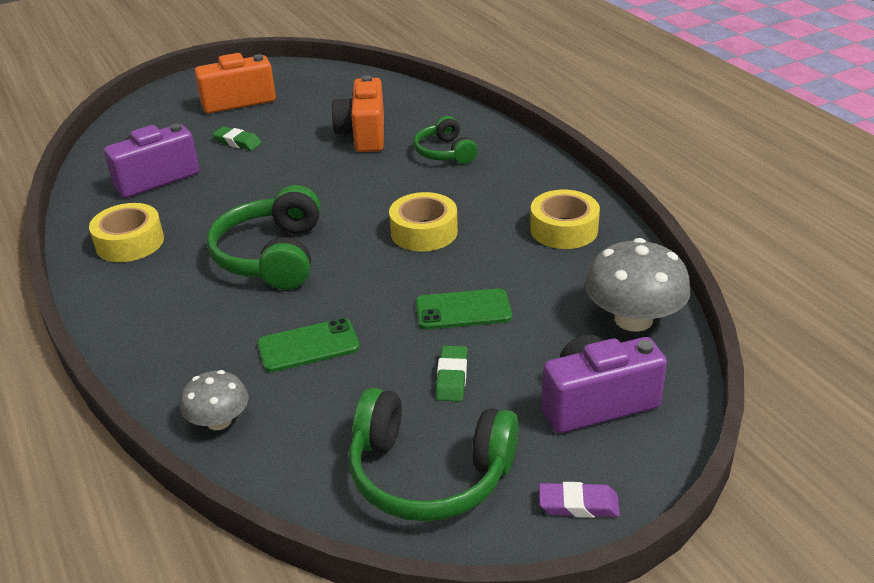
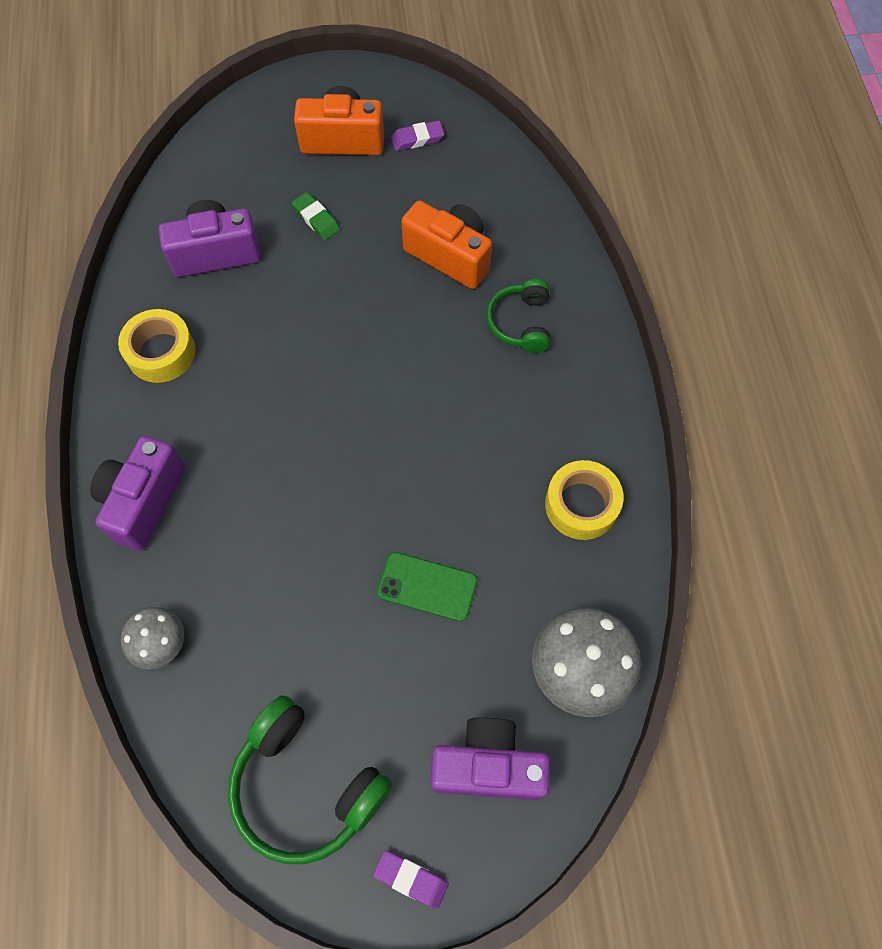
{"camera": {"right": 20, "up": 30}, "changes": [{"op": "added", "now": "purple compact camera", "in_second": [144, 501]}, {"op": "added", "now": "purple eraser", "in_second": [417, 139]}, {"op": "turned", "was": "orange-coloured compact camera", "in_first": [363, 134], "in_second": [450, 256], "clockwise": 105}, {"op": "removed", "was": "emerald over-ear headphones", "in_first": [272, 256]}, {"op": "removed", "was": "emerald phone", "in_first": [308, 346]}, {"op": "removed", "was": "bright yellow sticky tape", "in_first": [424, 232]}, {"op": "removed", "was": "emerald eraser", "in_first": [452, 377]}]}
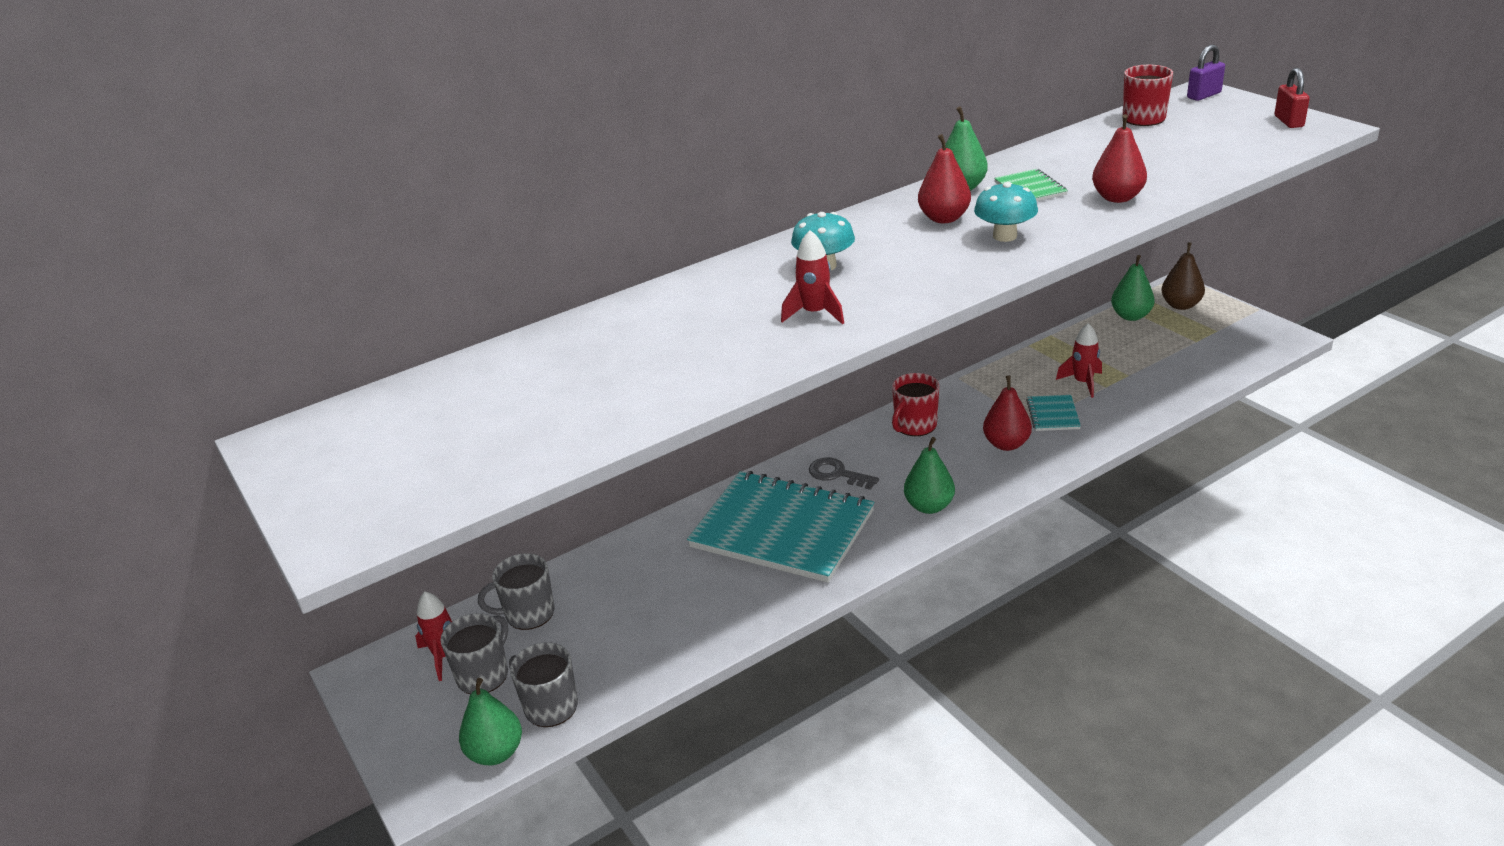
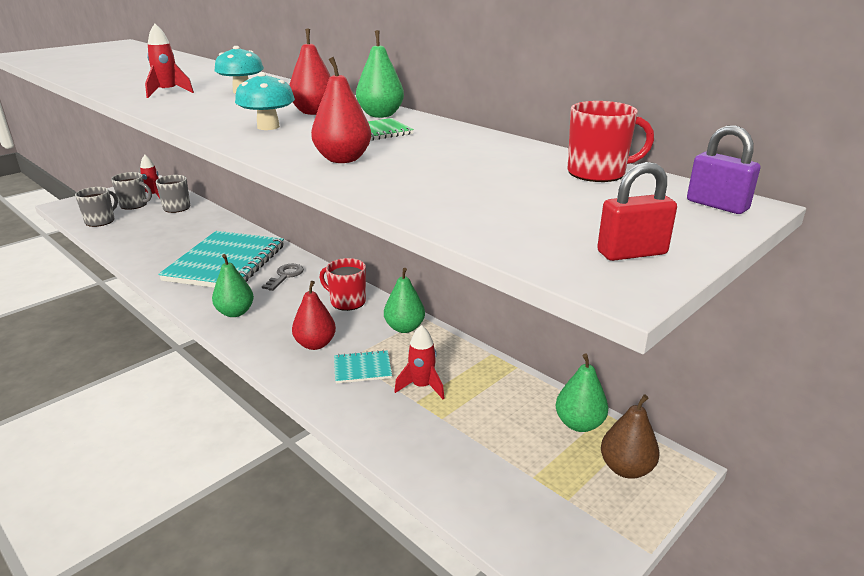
{"camera": {"right": 75, "up": -5}, "changes": [{"op": "moved", "was": "emerald pear fruit", "in_first": [496, 753], "in_second": [404, 328]}]}
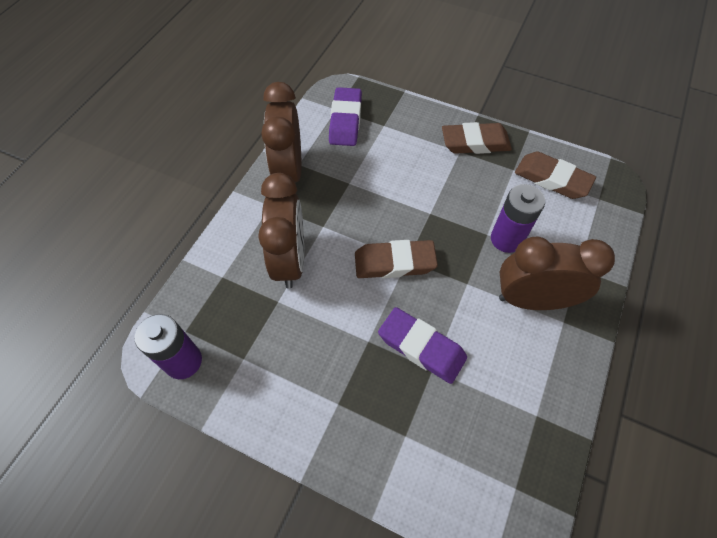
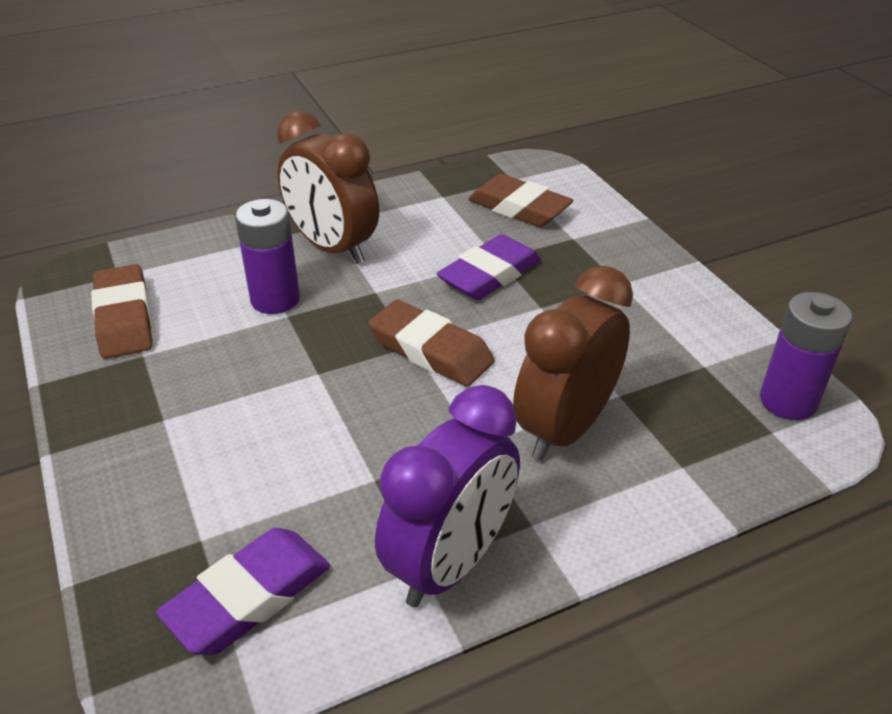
{"camera": {"right": -140, "up": -20}, "changes": [{"op": "recoloured", "was": "russet bedside clock", "now": "purple bedside clock", "in_first": [289, 171], "in_second": [450, 563]}, {"op": "turned", "was": "purple eraser", "in_first": [421, 347], "in_second": [489, 275], "clockwise": 60}, {"op": "moved", "was": "russet eraser", "in_first": [475, 142], "in_second": [519, 208]}]}
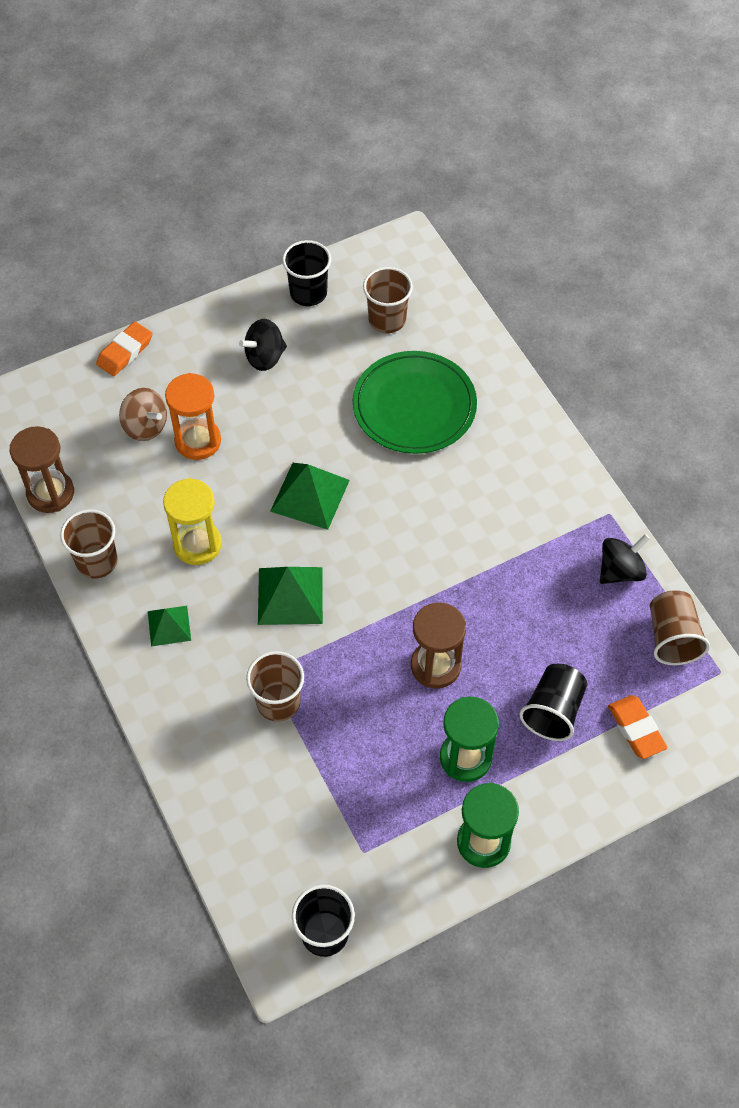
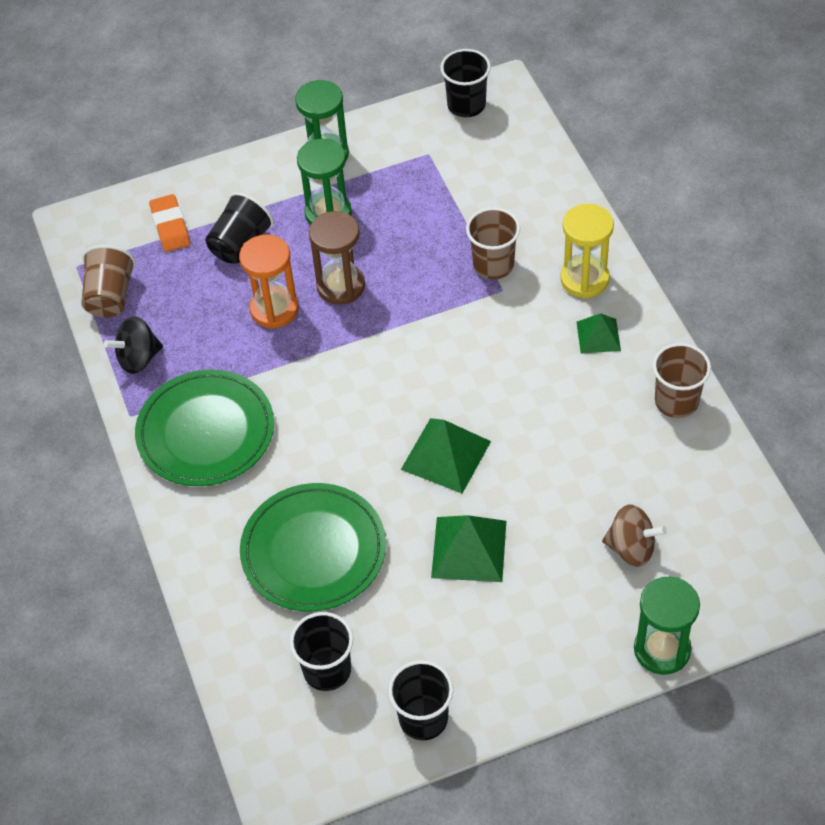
{"camera": {"right": -170, "up": -5}, "changes": [{"op": "added", "now": "emerald plate", "in_second": [206, 432]}, {"op": "moved", "was": "orange-coloured hourglass", "in_first": [198, 441], "in_second": [274, 309]}, {"op": "recoloured", "was": "russet tumbler", "now": "black tumbler", "in_first": [387, 319], "in_second": [327, 670]}, {"op": "moved", "was": "emerald pyramid shape", "in_first": [290, 595], "in_second": [469, 549]}, {"op": "moved", "was": "bright yellow hourglass", "in_first": [197, 544], "in_second": [584, 279]}, {"op": "turned", "was": "russet toy top", "in_first": [145, 426], "in_second": [631, 548], "clockwise": 150}, {"op": "replaced", "was": "orange-coloured eraser", "now": "emerald hourglass", "in_first": [125, 352], "in_second": [662, 649]}, {"op": "removed", "was": "russet hourglass", "in_first": [50, 493]}, {"op": "removed", "was": "black toy top", "in_first": [265, 357]}]}
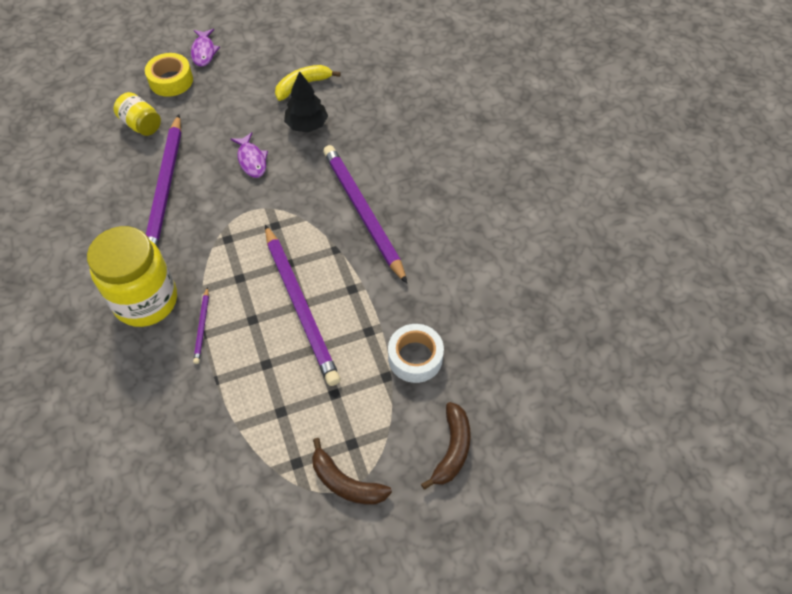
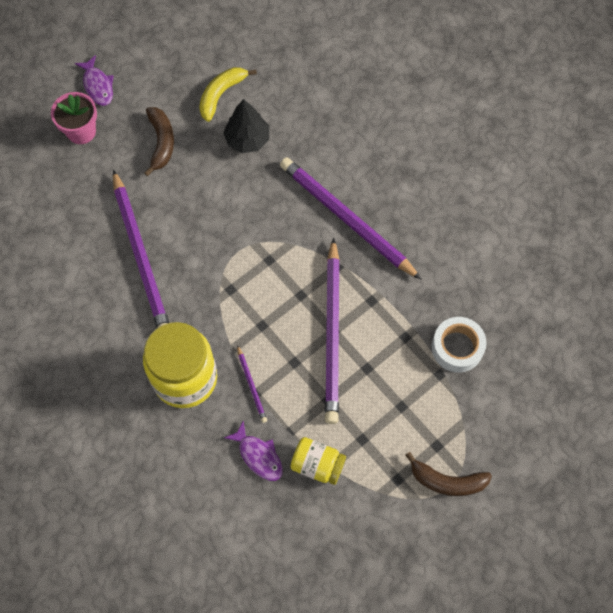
{"camera": {"right": -20, "up": 10}, "changes": [{"op": "replaced", "was": "bright yellow sticky tape", "now": "rosy plant pot", "in_first": [171, 80], "in_second": [81, 131]}, {"op": "moved", "was": "russet toy banana", "in_first": [452, 449], "in_second": [161, 142]}, {"op": "moved", "was": "purple fish figure", "in_first": [251, 160], "in_second": [258, 456]}, {"op": "moved", "was": "bright yellow preserve jar", "in_first": [141, 124], "in_second": [317, 465]}, {"op": "turned", "was": "purple wooden pencil", "in_first": [301, 306], "in_second": [332, 334], "clockwise": 45}]}
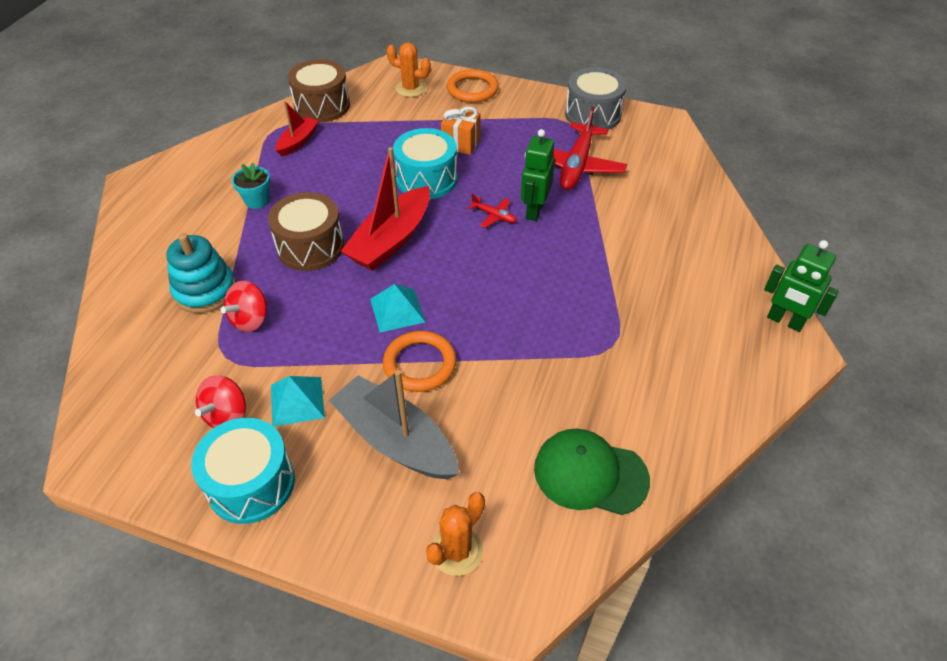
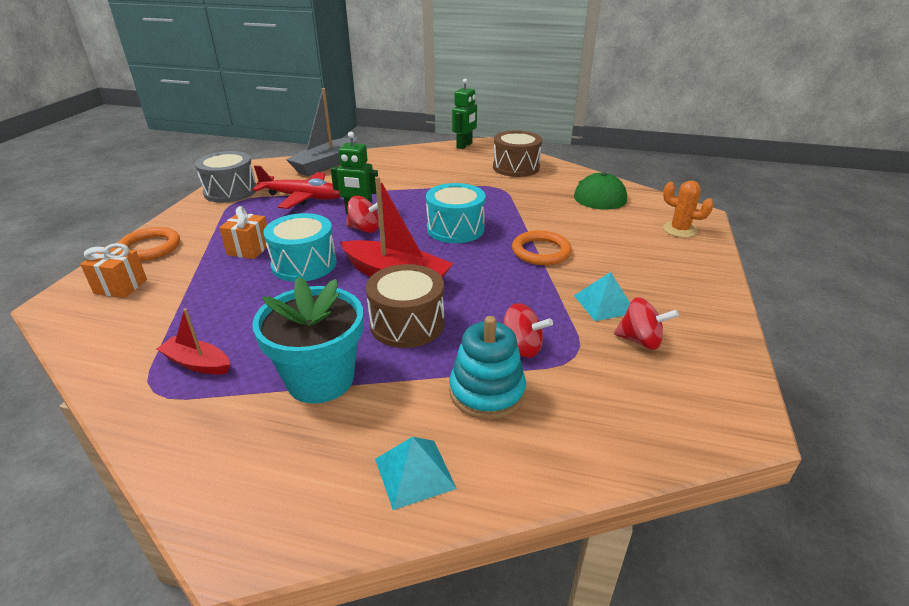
{"camera": {"right": -95, "up": -15}, "changes": [{"op": "replaced", "was": "orange-coloured saguaro cactus", "now": "orange-coloured gift", "in_first": [410, 89], "in_second": [121, 286]}, {"op": "resized", "was": "aqua plant pot", "in_first": [257, 200], "in_second": [320, 379], "ratio": 2.05}, {"op": "moved", "was": "ash-grey toy boat", "in_first": [395, 439], "in_second": [326, 164]}, {"op": "replaced", "was": "scarlet toy plane", "now": "scarlet toy top", "in_first": [494, 216], "in_second": [365, 229]}, {"op": "moved", "was": "aqua pyramid shape", "in_first": [397, 310], "in_second": [414, 473]}, {"op": "moved", "was": "aqua toy drum", "in_first": [251, 483], "in_second": [455, 229]}, {"op": "moved", "was": "russet toy drum", "in_first": [322, 106], "in_second": [516, 167]}]}
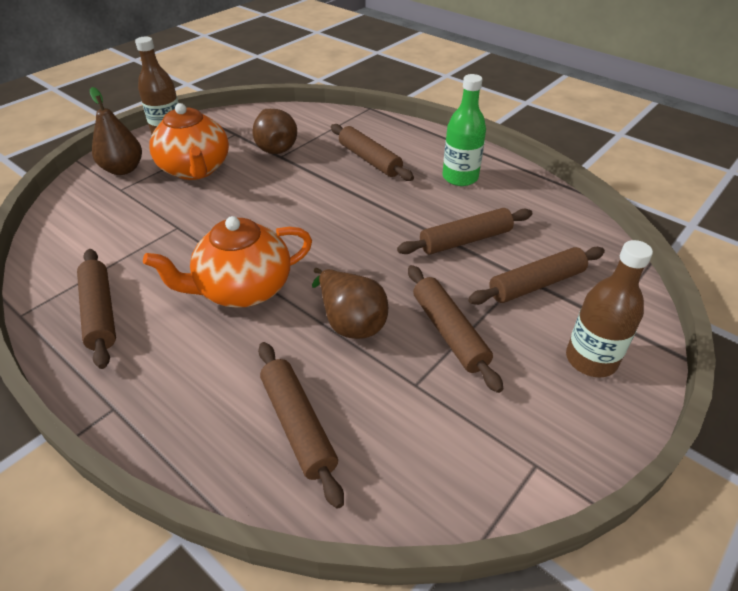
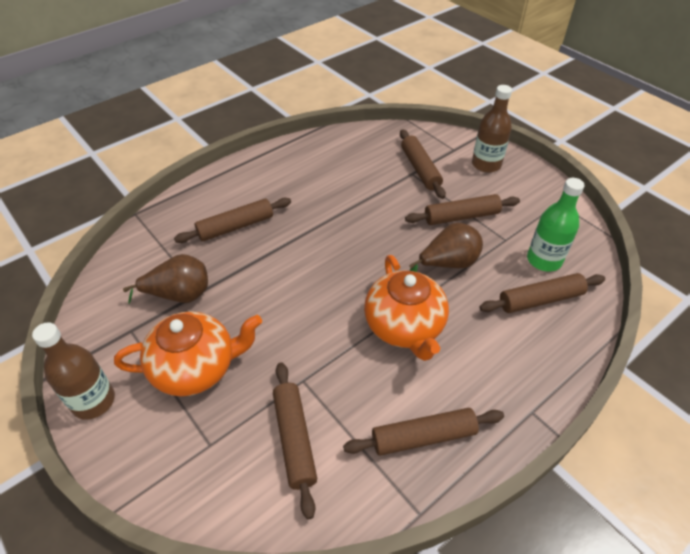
{"camera": {"right": -80, "up": 5}, "changes": [{"op": "moved", "was": "russet dough roller", "in_first": [465, 240], "in_second": [295, 439]}, {"op": "moved", "was": "emerald bottle", "in_first": [460, 177], "in_second": [544, 260]}, {"op": "removed", "was": "russet pear fruit", "in_first": [123, 169]}]}
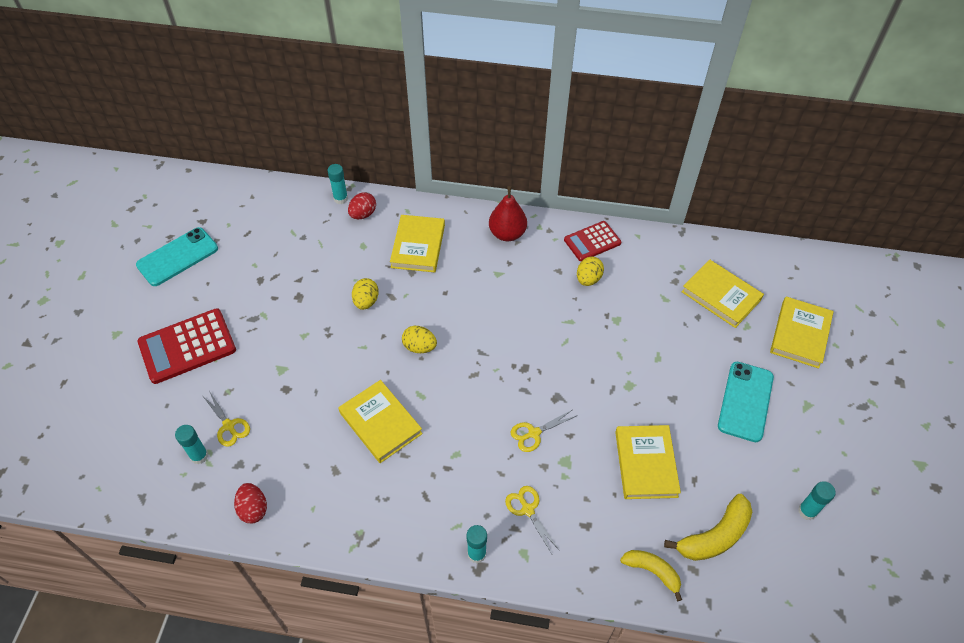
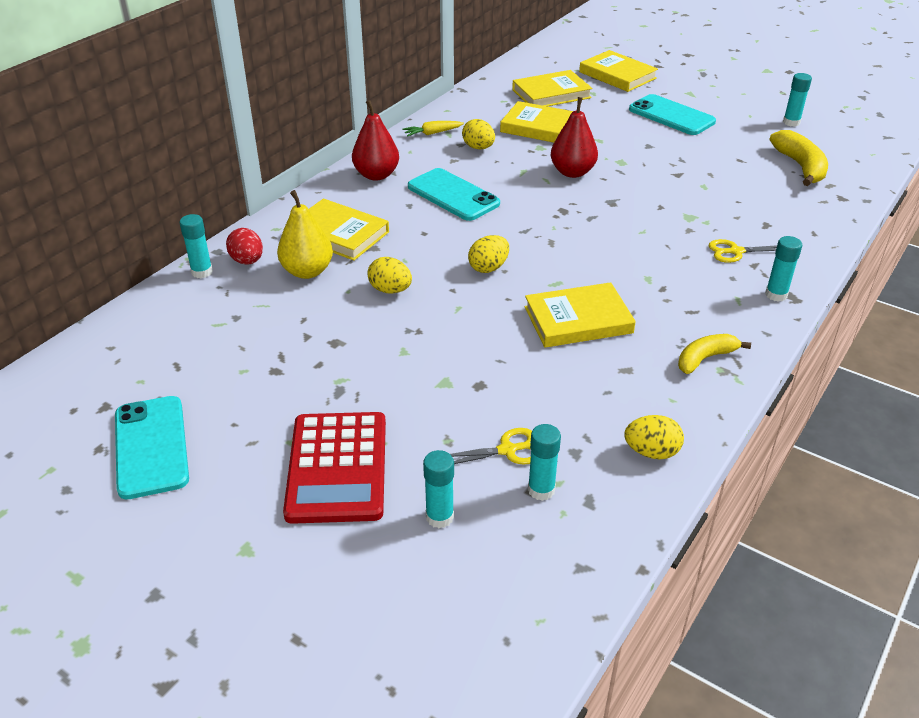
{"camera": {"right": -65, "up": -15}, "changes": [{"op": "added", "now": "bright yellow pear fruit", "in_second": [307, 271]}, {"op": "replaced", "was": "scarlet adding machine", "now": "bright yellow carrot", "in_first": [592, 241], "in_second": [432, 133]}, {"op": "added", "now": "aqua phone", "in_second": [453, 195]}, {"op": "added", "now": "aqua glue", "in_second": [439, 517]}, {"op": "moved", "was": "bright yellow book", "in_first": [646, 464], "in_second": [541, 127]}, {"op": "added", "now": "scarlet pear fruit", "in_second": [572, 172]}, {"op": "recoloured", "was": "scarlet egg", "now": "bright yellow egg", "in_first": [253, 509], "in_second": [651, 452]}, {"op": "moved", "was": "bright yellow toy banana", "in_first": [652, 571], "in_second": [705, 358]}, {"op": "removed", "was": "bright yellow pair of scissors", "in_first": [534, 433]}]}
